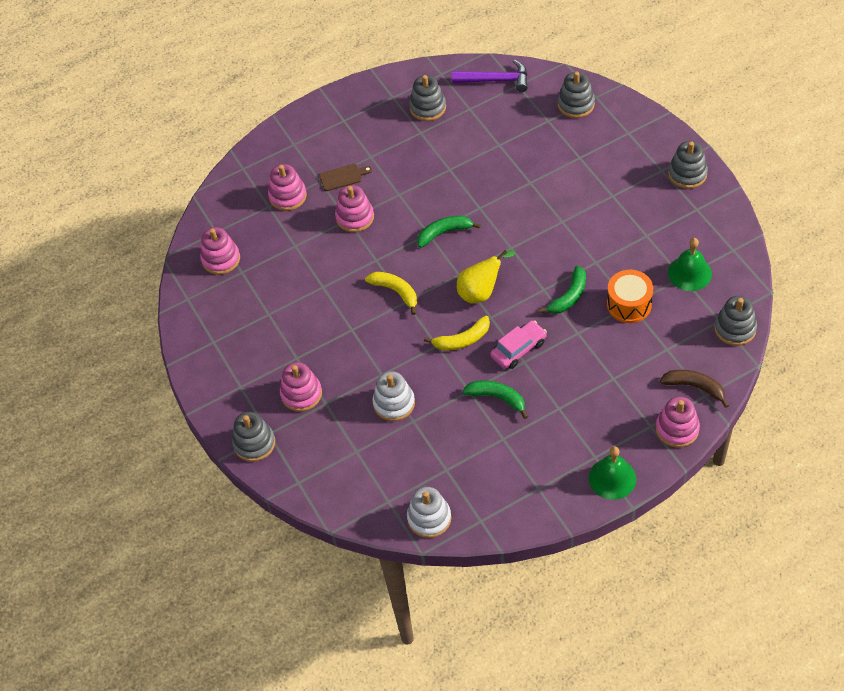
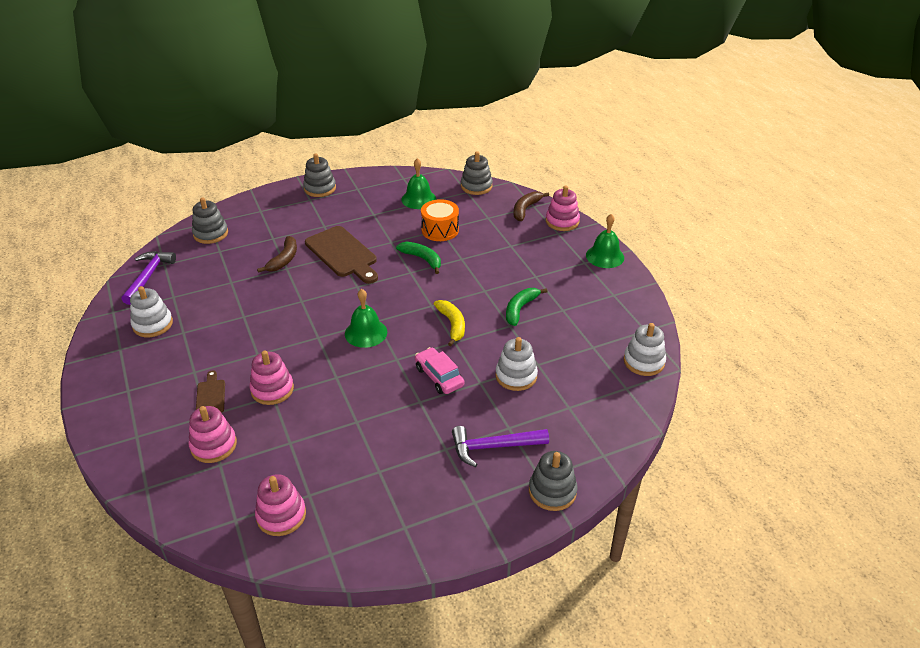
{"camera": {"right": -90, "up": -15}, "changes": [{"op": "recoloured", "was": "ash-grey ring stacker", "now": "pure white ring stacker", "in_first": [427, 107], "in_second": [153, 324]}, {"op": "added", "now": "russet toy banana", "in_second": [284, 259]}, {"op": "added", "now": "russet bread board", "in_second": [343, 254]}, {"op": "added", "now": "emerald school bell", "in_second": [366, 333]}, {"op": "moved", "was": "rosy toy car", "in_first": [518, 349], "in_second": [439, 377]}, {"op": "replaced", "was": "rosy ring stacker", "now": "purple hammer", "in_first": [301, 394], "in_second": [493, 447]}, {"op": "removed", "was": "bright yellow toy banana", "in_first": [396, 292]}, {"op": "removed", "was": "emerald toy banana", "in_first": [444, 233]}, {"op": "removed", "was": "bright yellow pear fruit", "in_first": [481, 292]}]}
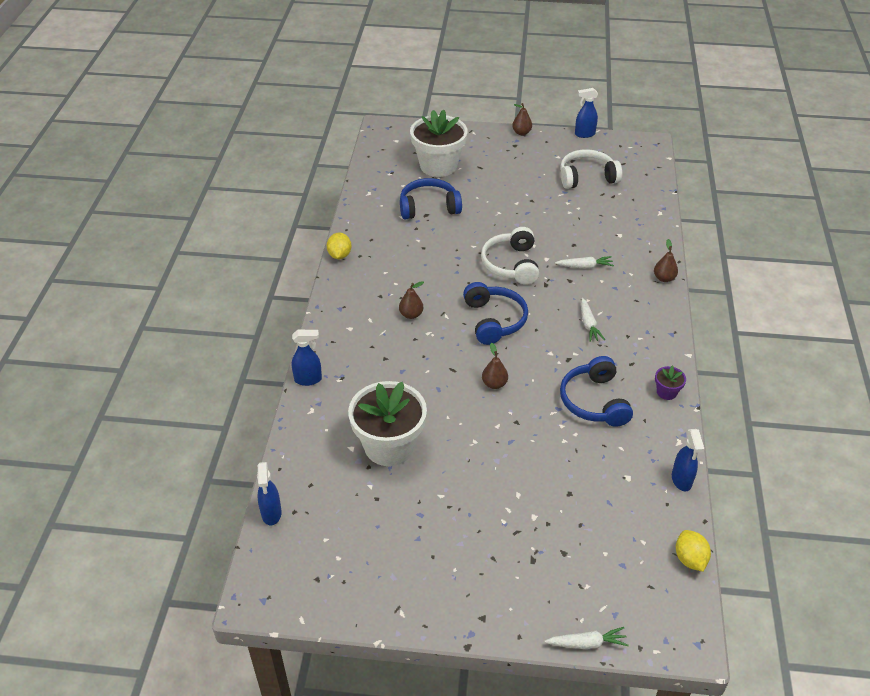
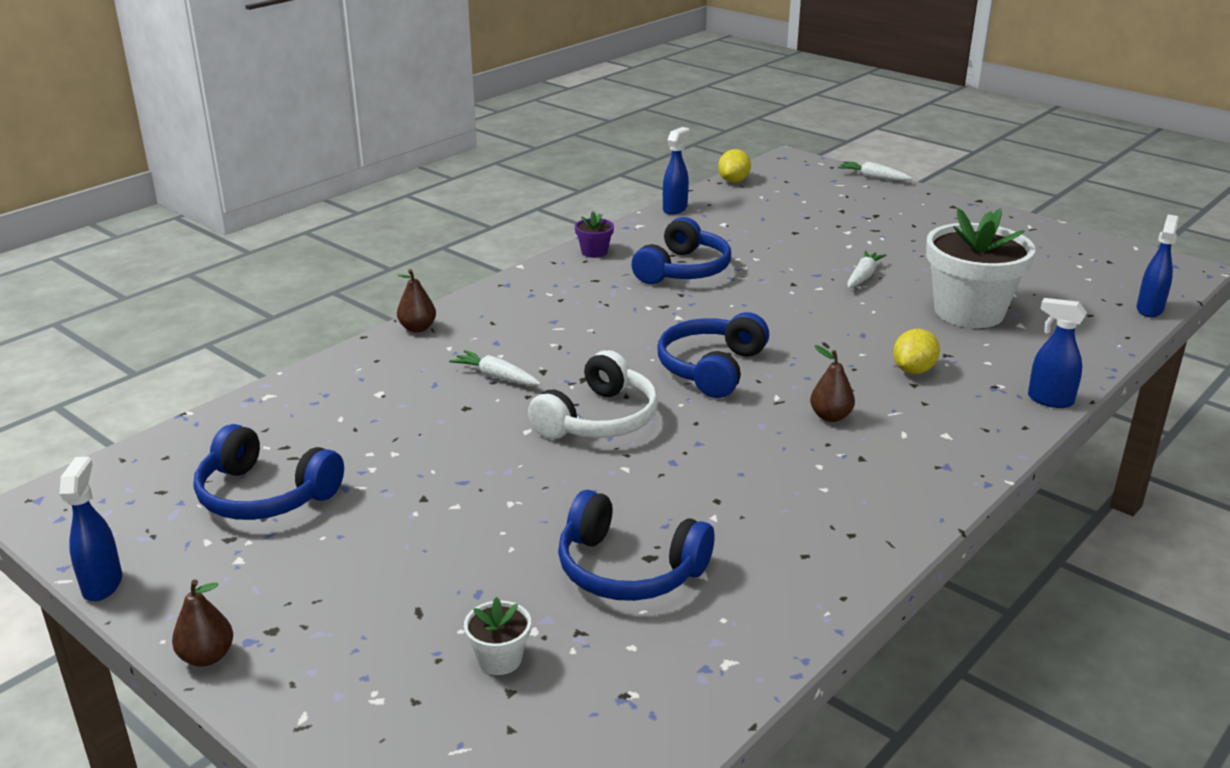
{"camera": {"right": -145, "up": -15}, "changes": [{"op": "turned", "was": "royal blue sprayer", "in_first": [584, 134], "in_second": [103, 584], "clockwise": -120}, {"op": "recoloured", "was": "pure white over-ear headphones", "now": "royal blue over-ear headphones", "in_first": [587, 177], "in_second": [265, 495]}, {"op": "resized", "was": "pure white plant pot", "in_first": [438, 166], "in_second": [499, 659], "ratio": 0.42}, {"op": "moved", "was": "pure white carrot", "in_first": [588, 324], "in_second": [863, 276]}, {"op": "moved", "was": "bright yellow citrus fruit", "in_first": [339, 255], "in_second": [913, 370]}, {"op": "removed", "was": "russet pear fruit", "in_first": [494, 384]}]}
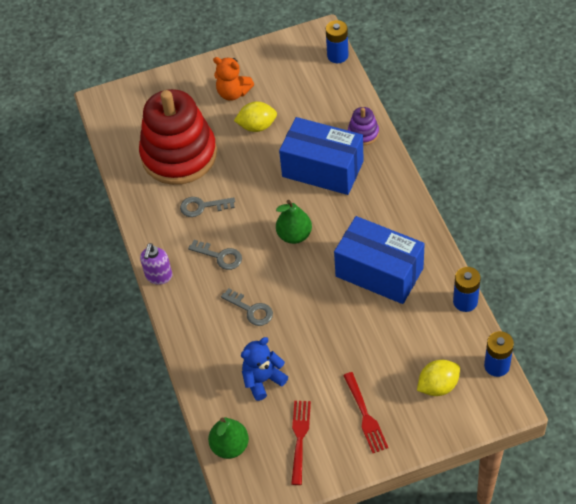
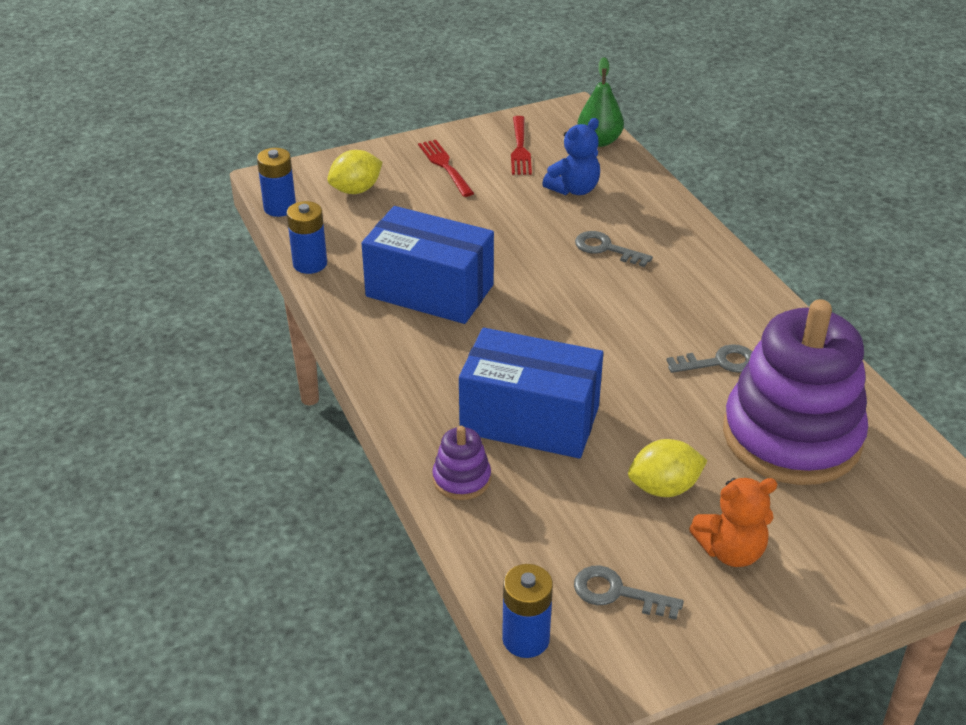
{"camera": {"right": 170, "up": -15}, "changes": [{"op": "moved", "was": "ash-grey key", "in_first": [220, 256], "in_second": [618, 593]}, {"op": "turned", "was": "orange-coloured teddy bear", "in_first": [233, 93], "in_second": [730, 551], "clockwise": 150}, {"op": "recoloured", "was": "scarlet ring stacker", "now": "purple ring stacker", "in_first": [179, 155], "in_second": [791, 436]}, {"op": "removed", "was": "purple soap pump", "in_first": [158, 276]}, {"op": "removed", "was": "emerald pear fruit", "in_first": [294, 235]}]}
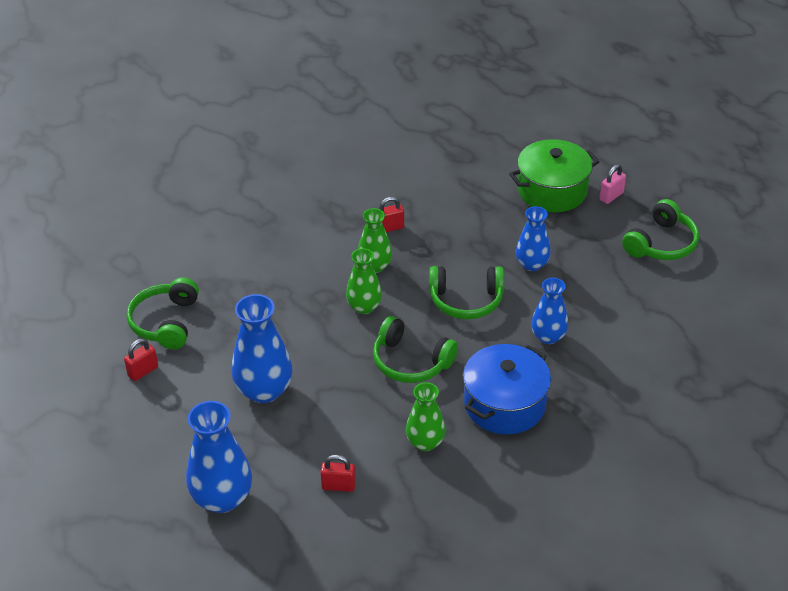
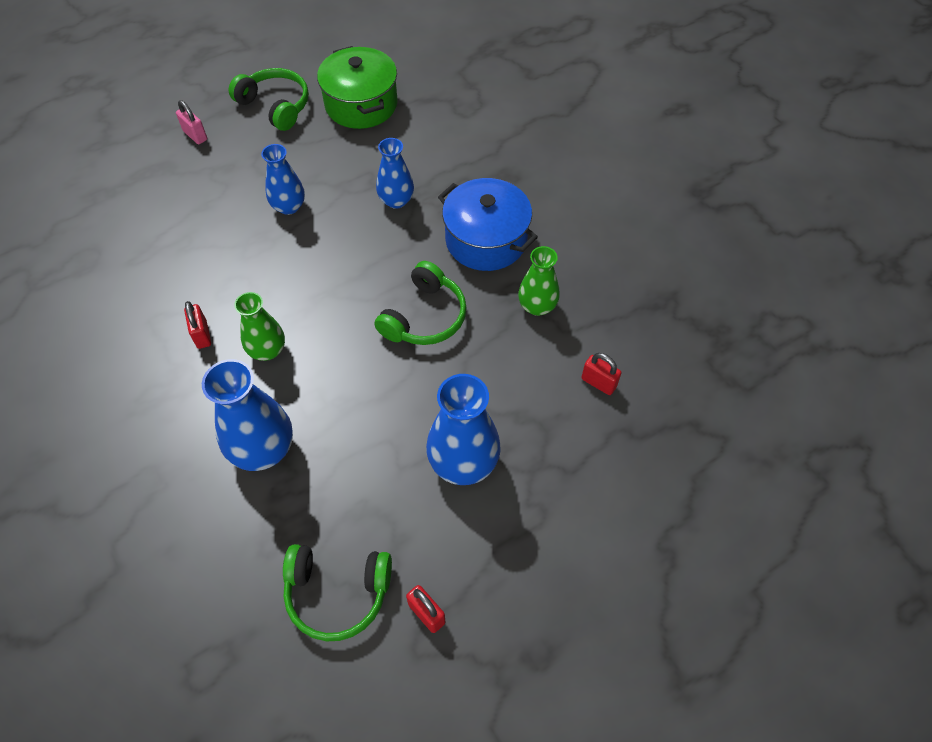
{"camera": {"right": -90, "up": 15}, "changes": [{"op": "moved", "was": "royal blue tall vase", "in_first": [222, 498], "in_second": [263, 449]}, {"op": "moved", "was": "emerald cooking pot", "in_first": [552, 191], "in_second": [361, 104]}, {"op": "turned", "was": "scarlet small lock", "in_first": [338, 486], "in_second": [598, 383], "clockwise": -60}, {"op": "removed", "was": "emerald tall vase", "in_first": [364, 307]}, {"op": "removed", "was": "emerald over-ear headphones", "in_first": [466, 300]}]}
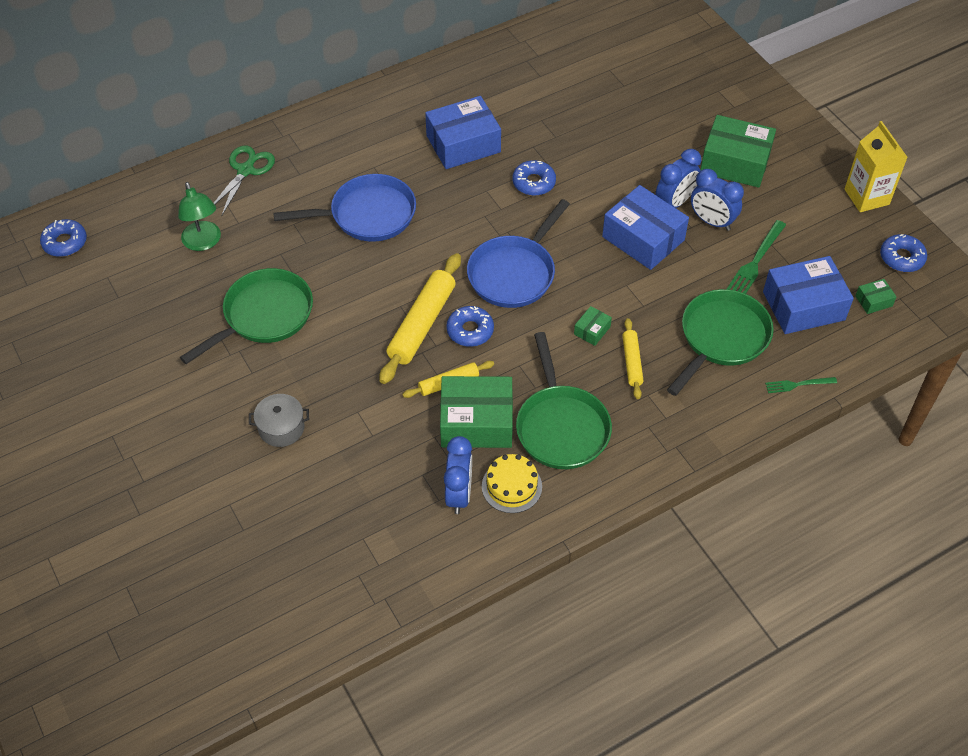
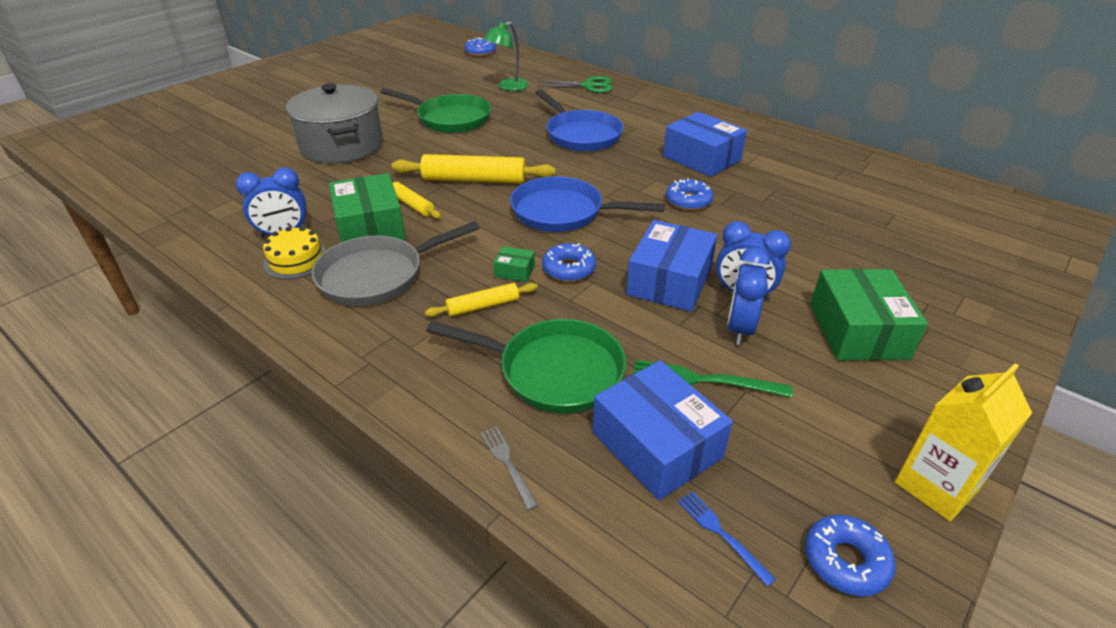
{"camera": {"right": 70, "up": -15}, "changes": [{"op": "resized", "was": "ash-grey cooking pot", "in_first": [281, 428], "in_second": [342, 146], "ratio": 2.14}, {"op": "recoloured", "was": "emerald frying pan", "now": "ash-grey frying pan", "in_first": [561, 426], "in_second": [378, 275]}, {"op": "recoloured", "was": "emerald table fork", "now": "ash-grey table fork", "in_first": [798, 384], "in_second": [507, 464]}, {"op": "moved", "was": "royal blue doughnut", "in_first": [470, 330], "in_second": [569, 269]}, {"op": "replaced", "was": "emerald box", "now": "royal blue table fork", "in_first": [873, 301], "in_second": [721, 534]}]}
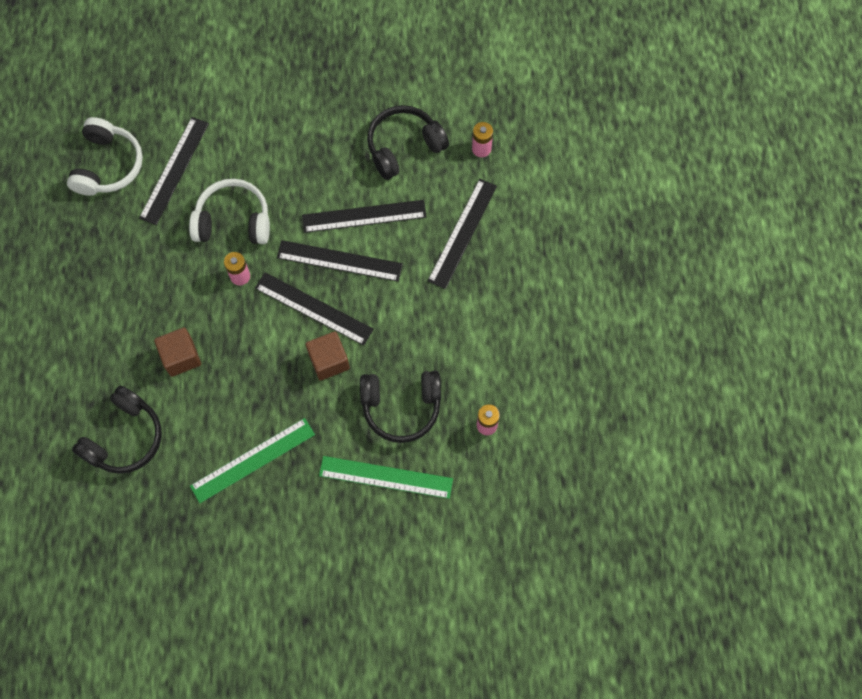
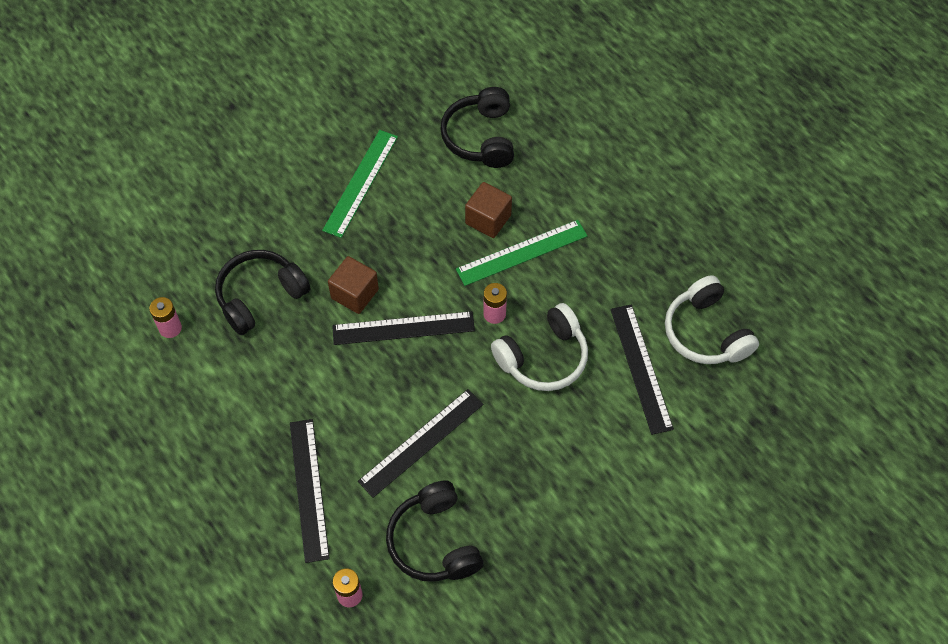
{"camera": {"right": 145, "up": -10}, "changes": [{"op": "turned", "was": "black over-ear headphones", "in_first": [404, 147], "in_second": [434, 541], "clockwise": 135}, {"op": "moved", "was": "emerald straightedge", "in_first": [386, 477], "in_second": [522, 252]}, {"op": "removed", "was": "black straightedge", "in_first": [339, 261]}]}
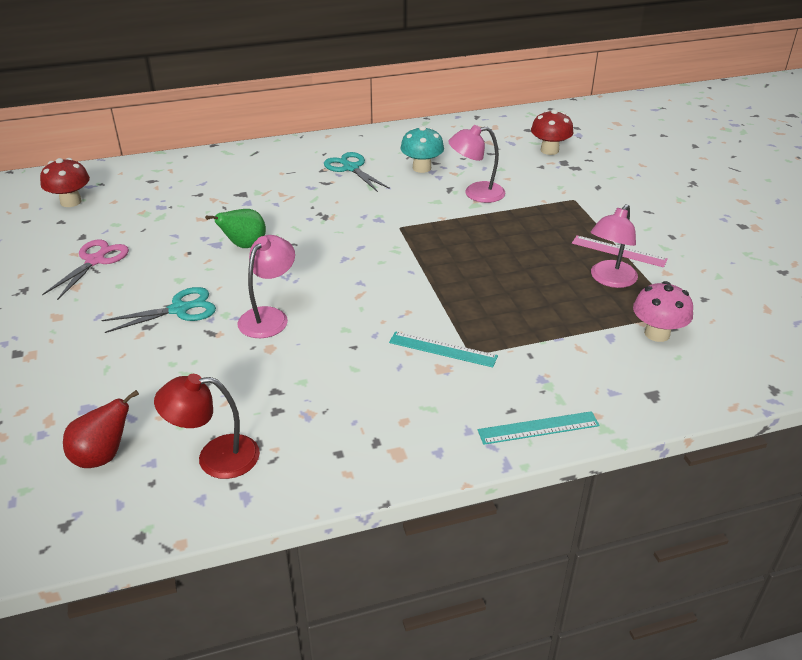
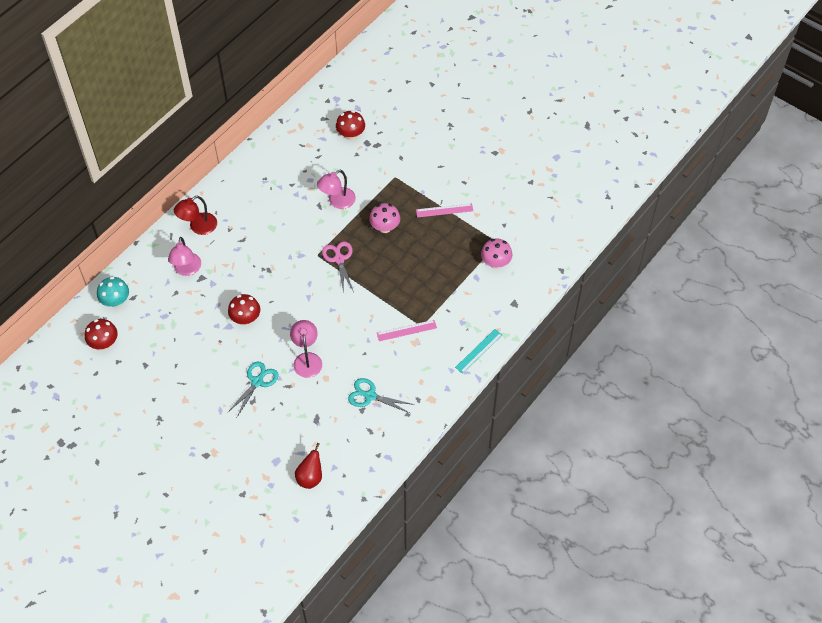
{"camera": {"right": -35, "up": 20}, "changes": [{"op": "moved", "was": "aqua fungus", "in_first": [421, 168], "in_second": [116, 301]}, {"op": "moved", "was": "rosy lamp", "in_first": [609, 280], "in_second": [187, 269]}, {"op": "moved", "was": "scarlet lamp", "in_first": [215, 457], "in_second": [198, 227]}, {"op": "replaced", "was": "emerald pear fruit", "now": "scarlet fungus", "in_first": [244, 246], "in_second": [245, 318]}, {"op": "moved", "was": "rosy pair of scissors", "in_first": [96, 260], "in_second": [339, 259]}, {"op": "moved", "was": "aqua pair of scissors", "in_first": [350, 168], "in_second": [369, 396]}, {"op": "added", "now": "rosy fungus", "in_second": [385, 227]}, {"op": "recoloured", "was": "aqua straightedge", "now": "rosy straightedge", "in_first": [442, 349], "in_second": [406, 330]}]}
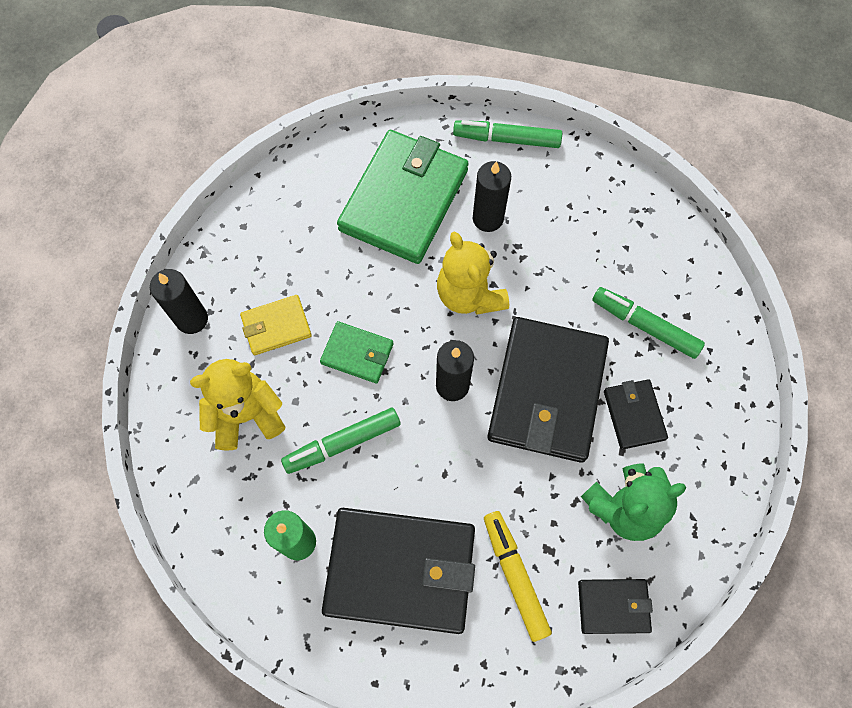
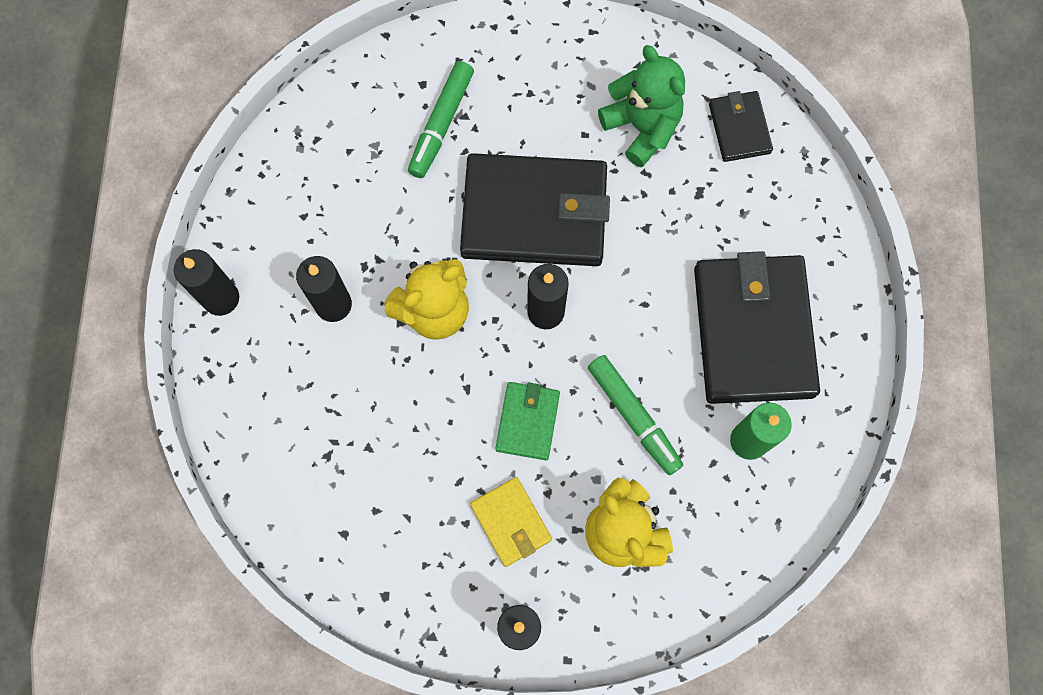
{"camera": {"right": -100, "up": 5}, "changes": [{"op": "replaced", "was": "emerald felt pen", "now": "black pillar candle", "in_first": [506, 139], "in_second": [221, 298]}, {"op": "removed", "was": "emerald wallet", "in_first": [404, 200]}, {"op": "removed", "was": "bright yellow felt pen", "in_first": [515, 576]}, {"op": "removed", "was": "black wallet", "in_first": [634, 415]}]}
